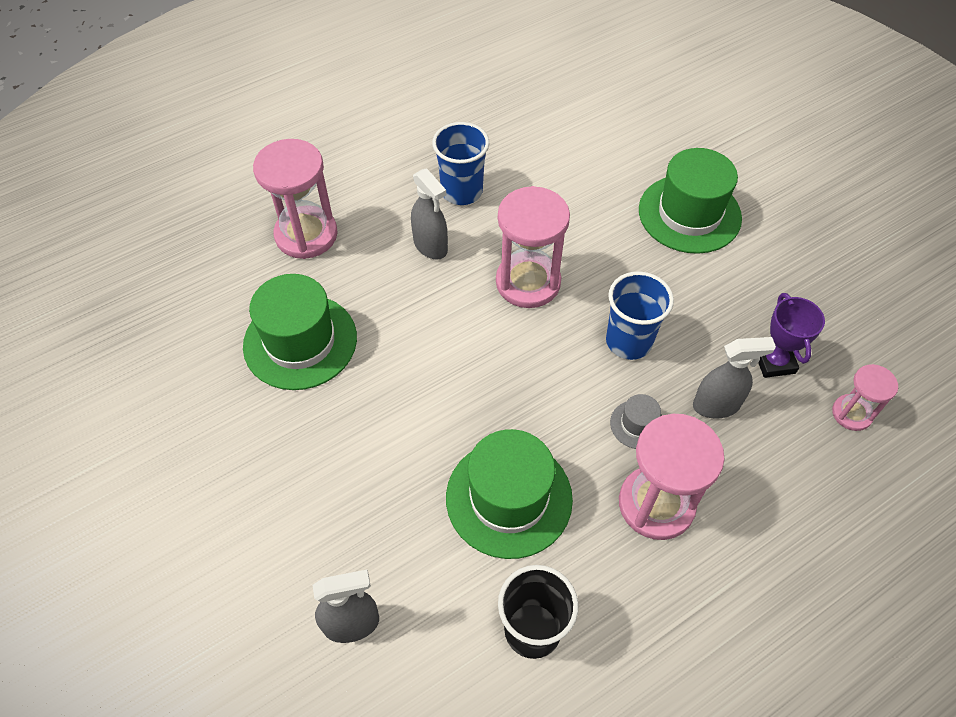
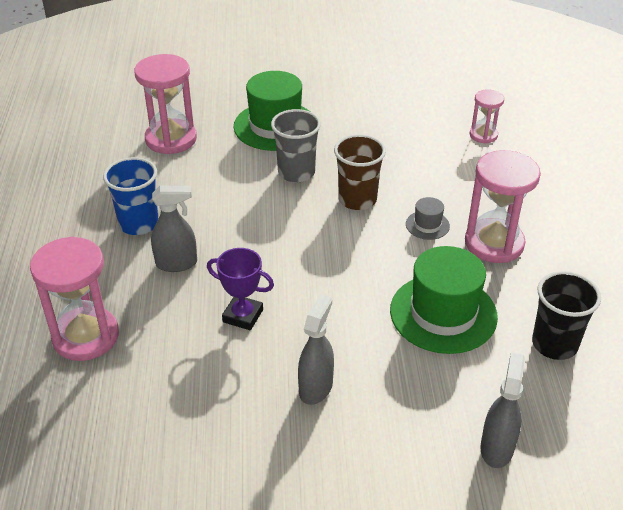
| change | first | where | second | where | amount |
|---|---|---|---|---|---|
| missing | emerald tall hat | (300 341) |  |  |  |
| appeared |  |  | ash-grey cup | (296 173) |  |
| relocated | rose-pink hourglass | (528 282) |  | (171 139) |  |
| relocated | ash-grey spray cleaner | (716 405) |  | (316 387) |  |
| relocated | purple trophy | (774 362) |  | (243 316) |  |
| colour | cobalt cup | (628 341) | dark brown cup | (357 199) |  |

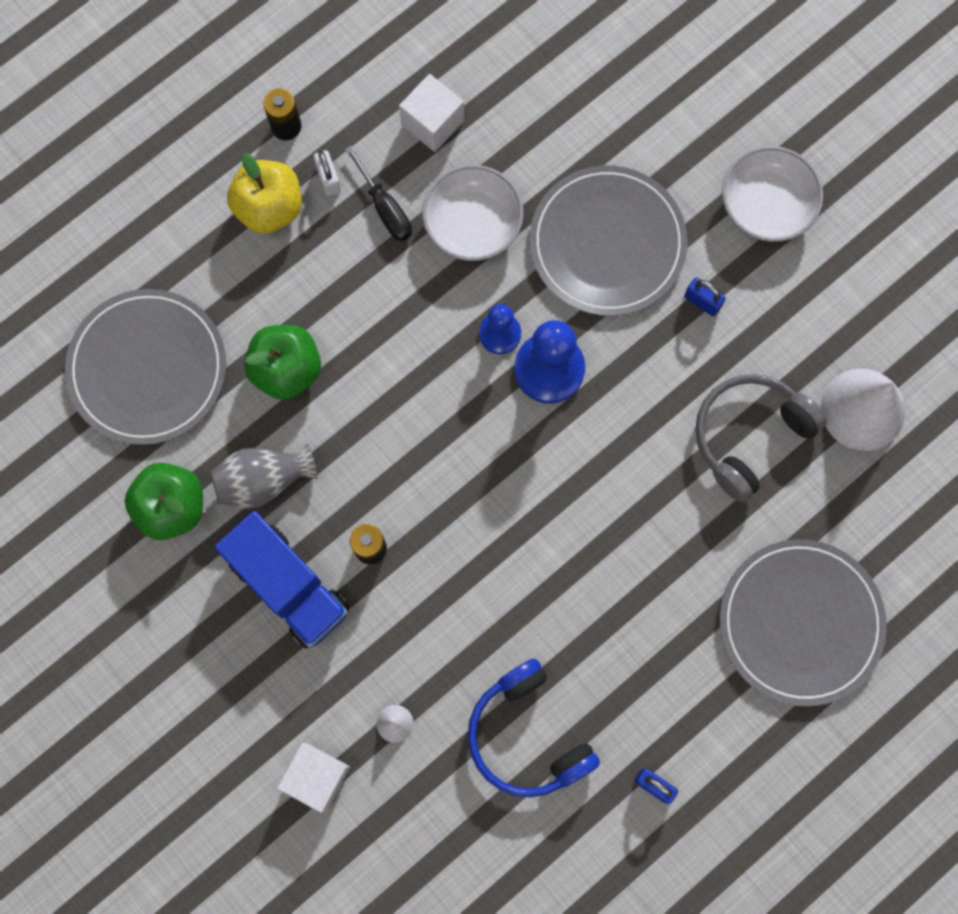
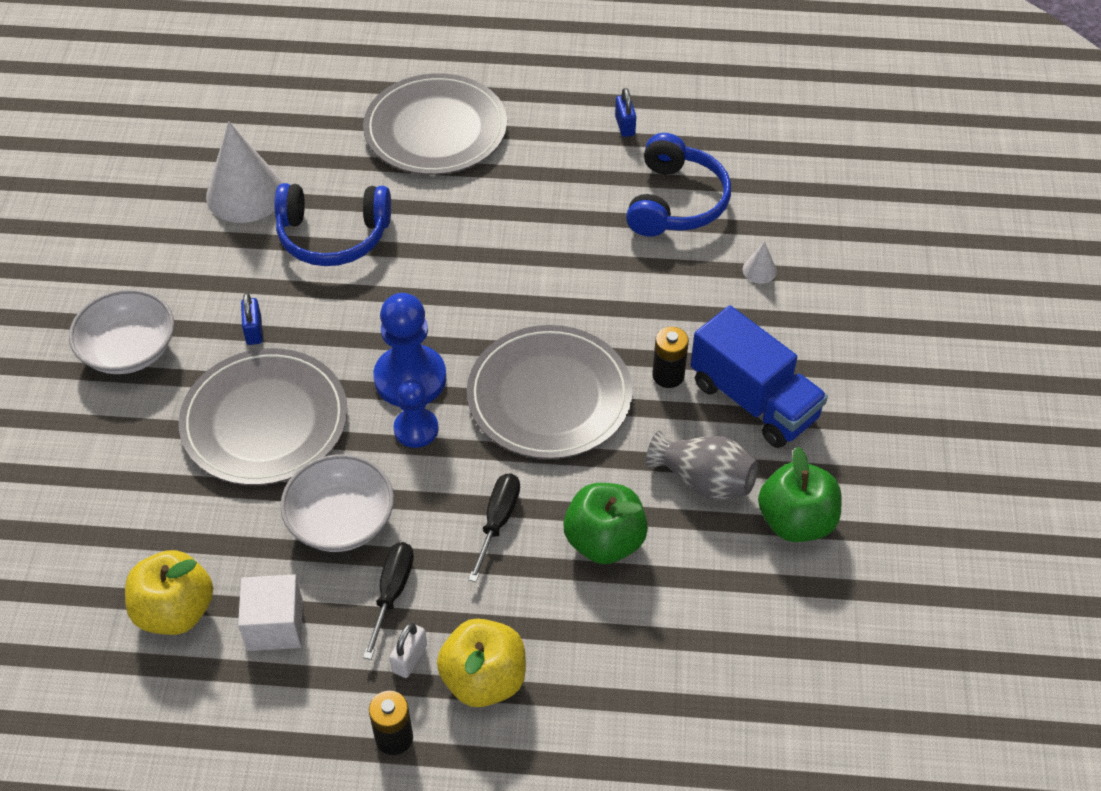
| change | first | where | second | where | amount |
|---|---|---|---|---|---|
| missing | snow-white solid cube | (317 777) |  |  |  |
| appeared |  |  | yellow apple | (175 611) |  |
| appeared |  |  | ebony screwdriver | (498 521) |  |
| relocated | ash-grey dinner plate | (147 368) |  | (549 396) |  |
| colour | ash-grey headphones | (749 436) | cobalt headphones | (333 236) |  |
| spun | cobalt toy truck | (289 585) |  | (753 400) | 135 degrees clockwise |

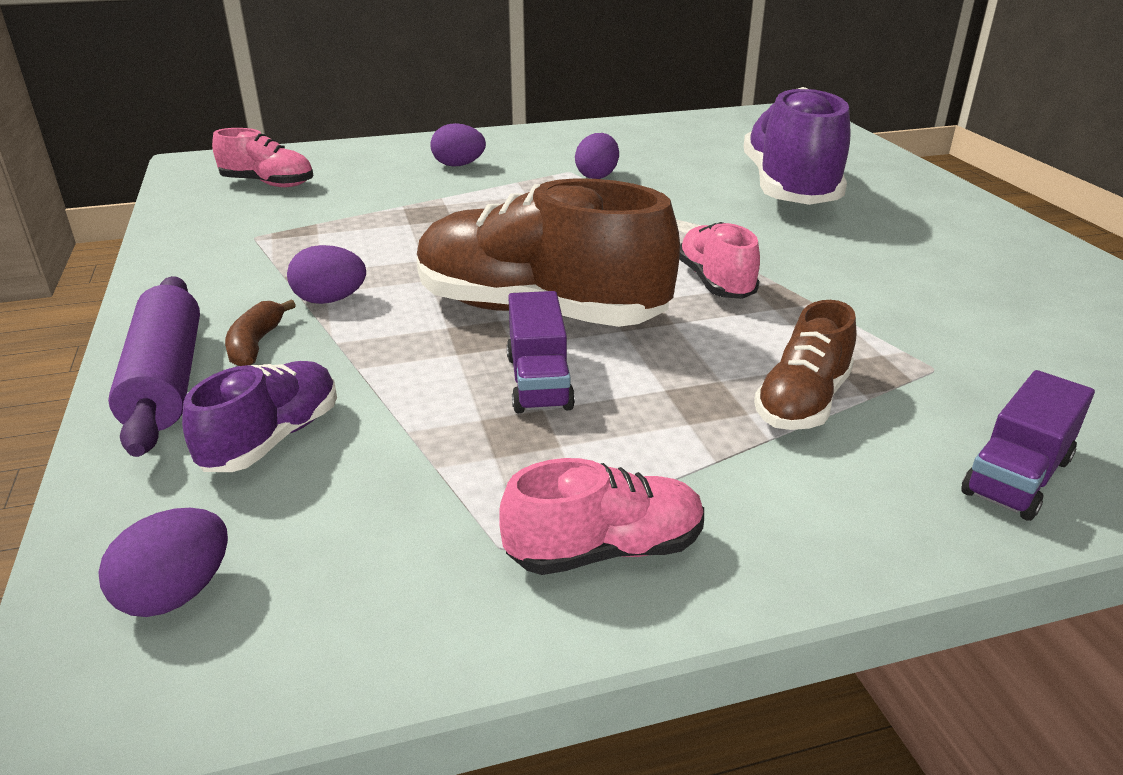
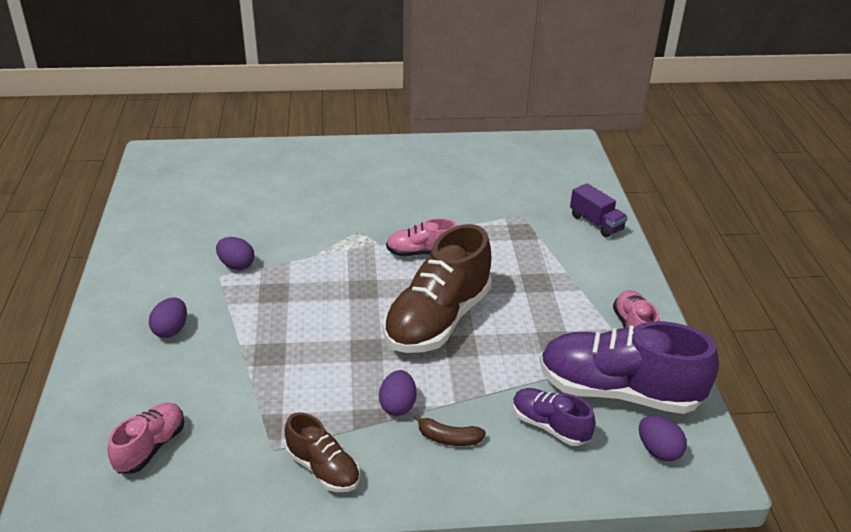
| change | first | where | second | where | amount |
|---|---|---|---|---|---|
| missing | purple pastry roller | (166 380) |  |  |  |
| missing | purple toy truck | (539 382) |  |  |  |
| relocated | purple lace-up shoe | (789 189) |  | (618 391) |  |
| relocated | dark brown lace-up shoe | (802 402) |  | (323 469) |  |

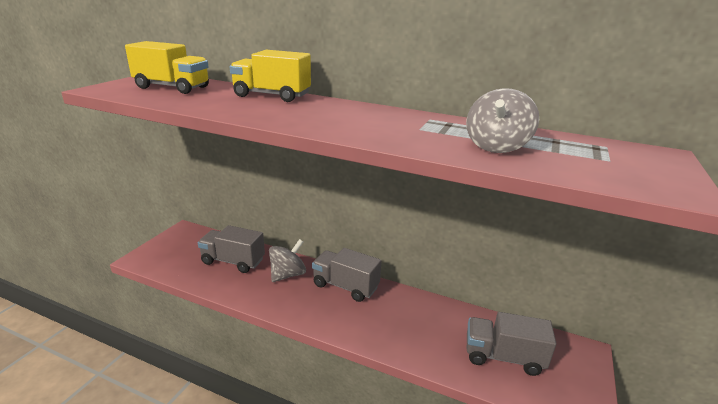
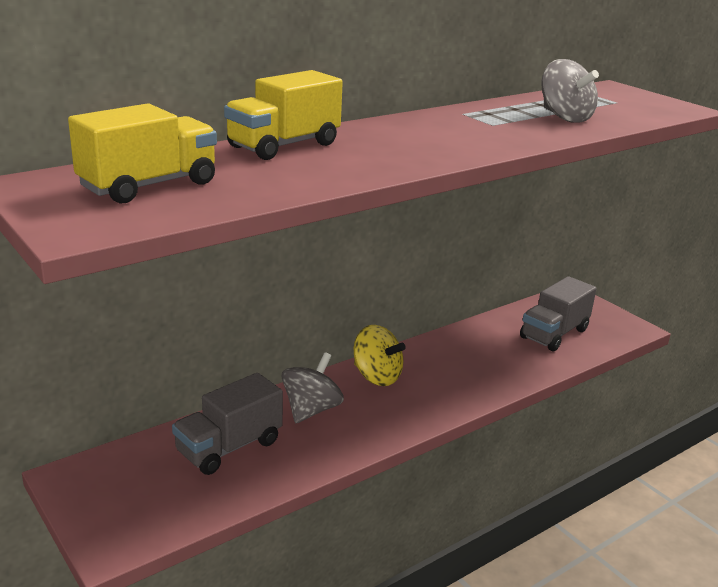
| change | first | where | second | where | amount |
|---|---|---|---|---|---|
| exchanged | ash-grey toy truck | (345 286) | yellow toy top | (376 376) |  |
| spun | ash-grey toy top | (287 274) |  | (311 410) | 45 degrees clockwise |

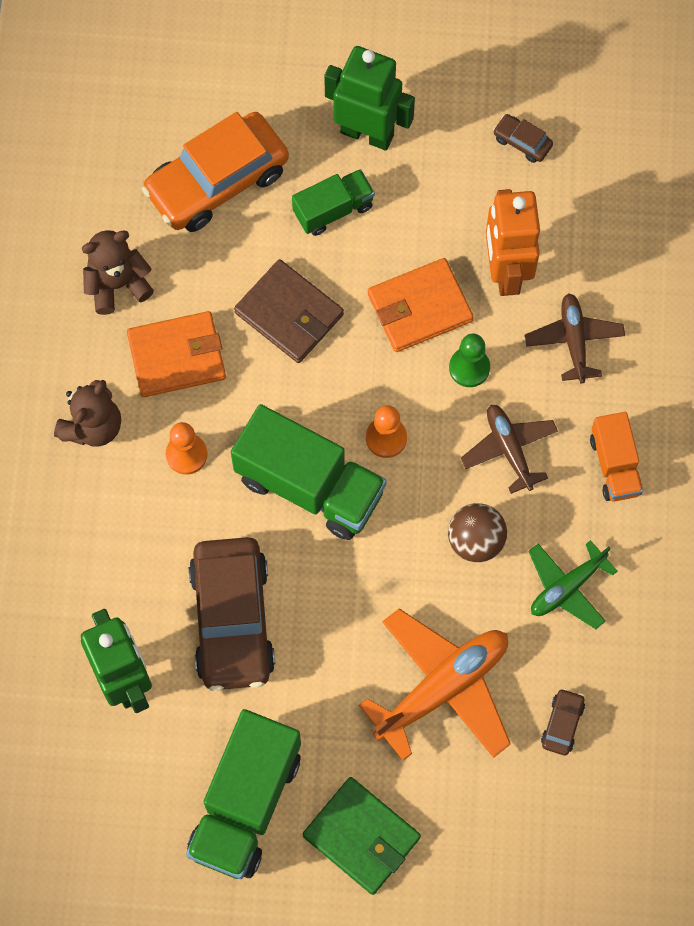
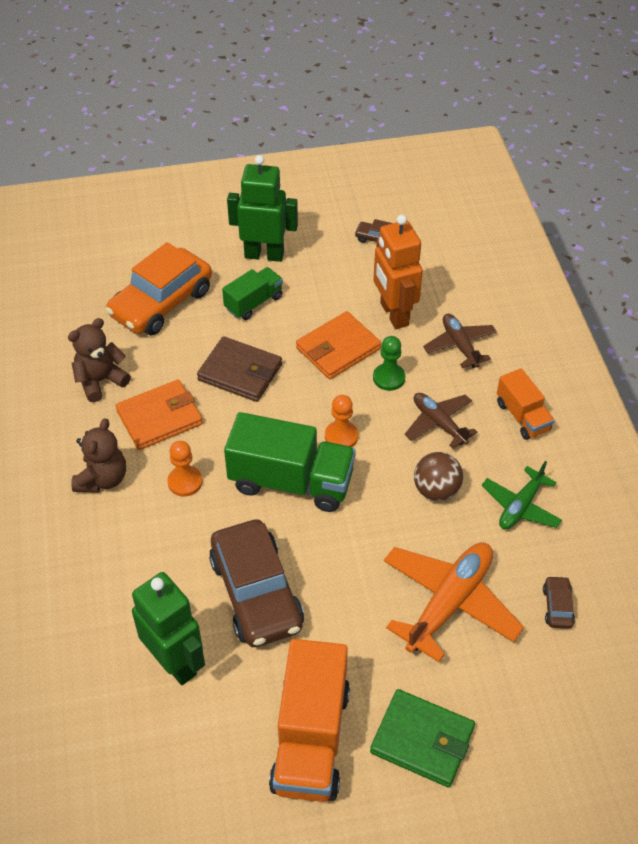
| change | first | where | second | where | amount |
|---|---|---|---|---|---|
| colour | emerald toy truck | (245 803) | orange toy truck | (310 738) |  |

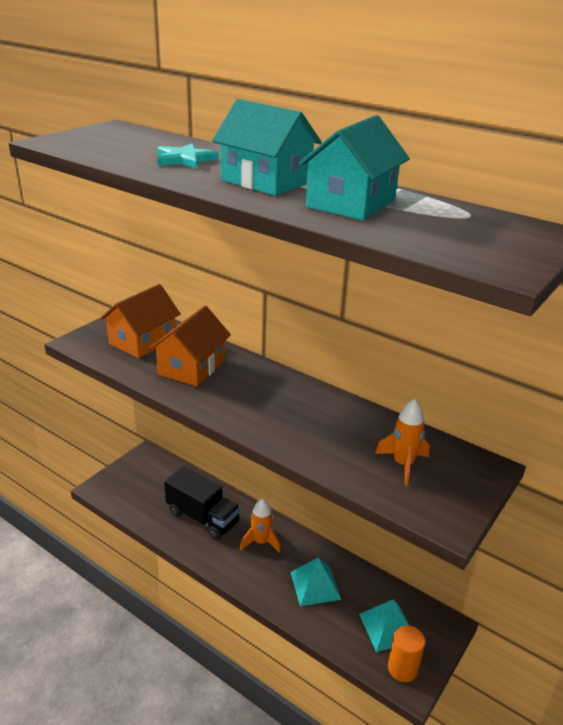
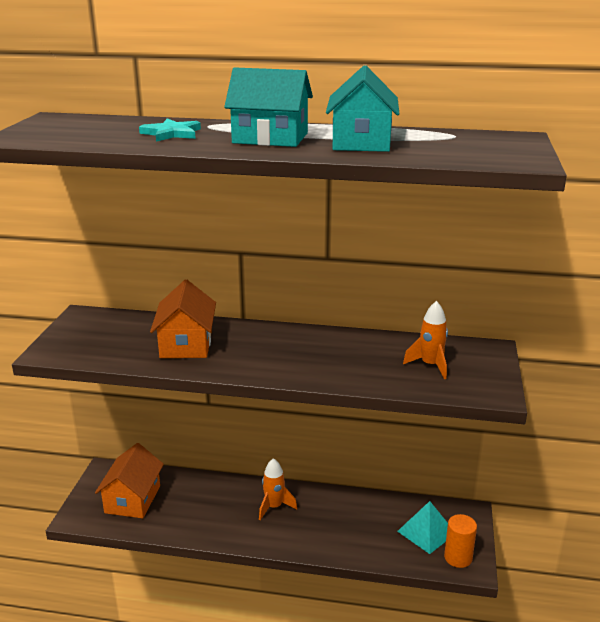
| change | first | where | second | where | amount |
|---|---|---|---|---|---|
| missing | ebony toy truck | (203 517) |  |  |  |
| missing | aqua pyramid shape | (315 585) |  |  |  |
| relocated | orange house | (142 341) |  | (133 499) |  |

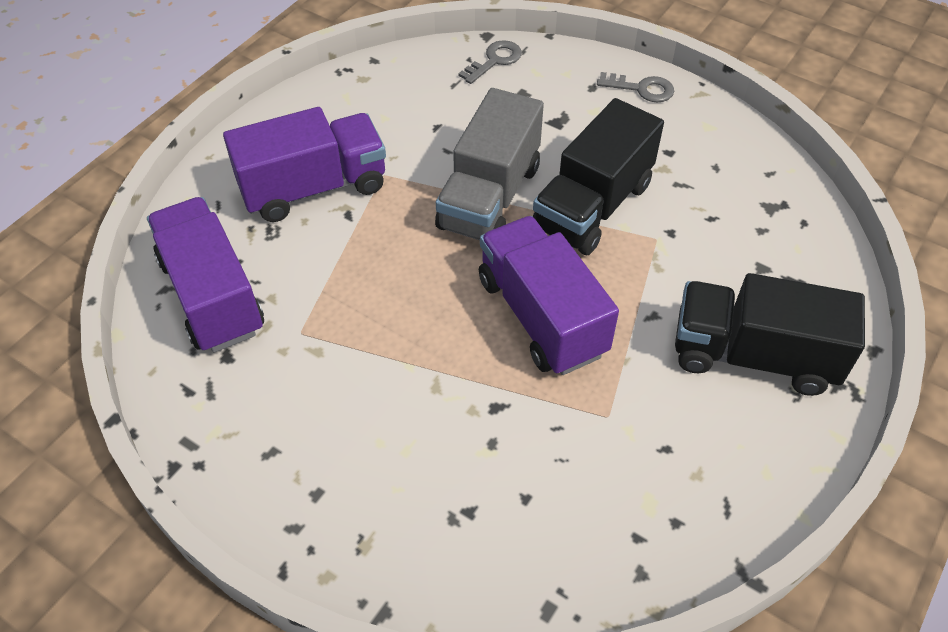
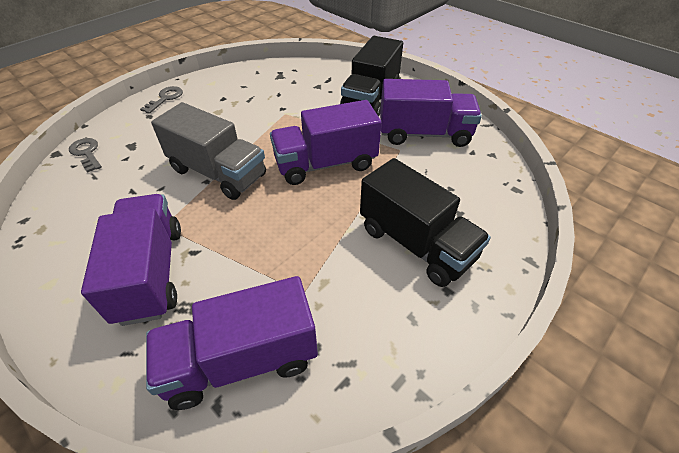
| change | first | where | second | where | amount |
|---|---|---|---|---|---|
| appeared |  |  | purple toy truck | (424 134) |  |
| relocated | ebony toy truck | (592 206) |  | (416 243) |  |

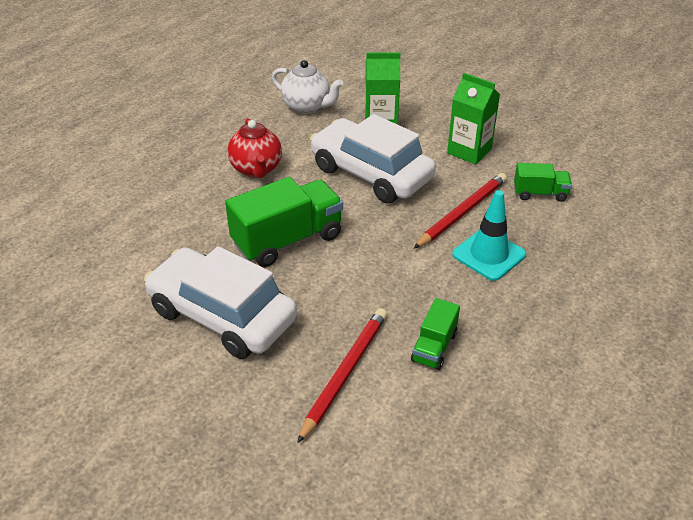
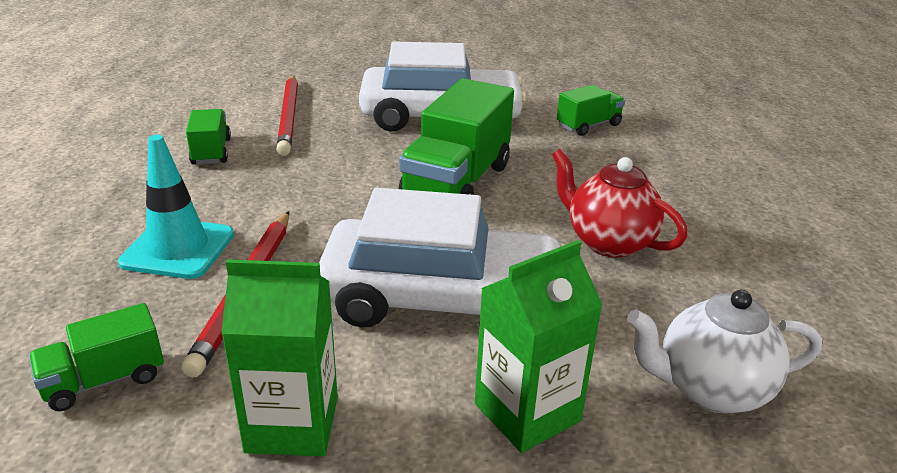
| change | first | where | second | where | amount |
|---|---|---|---|---|---|
| appeared |  |  | emerald toy truck | (588 125) |  |

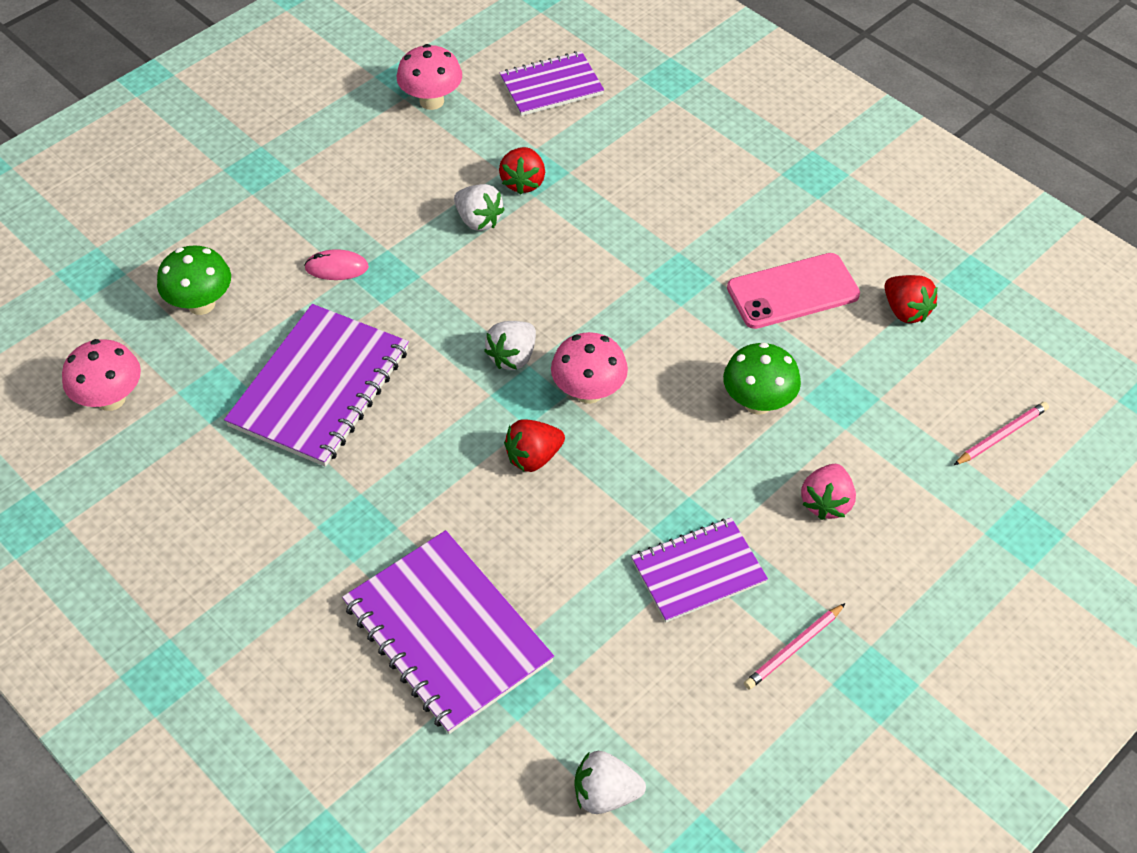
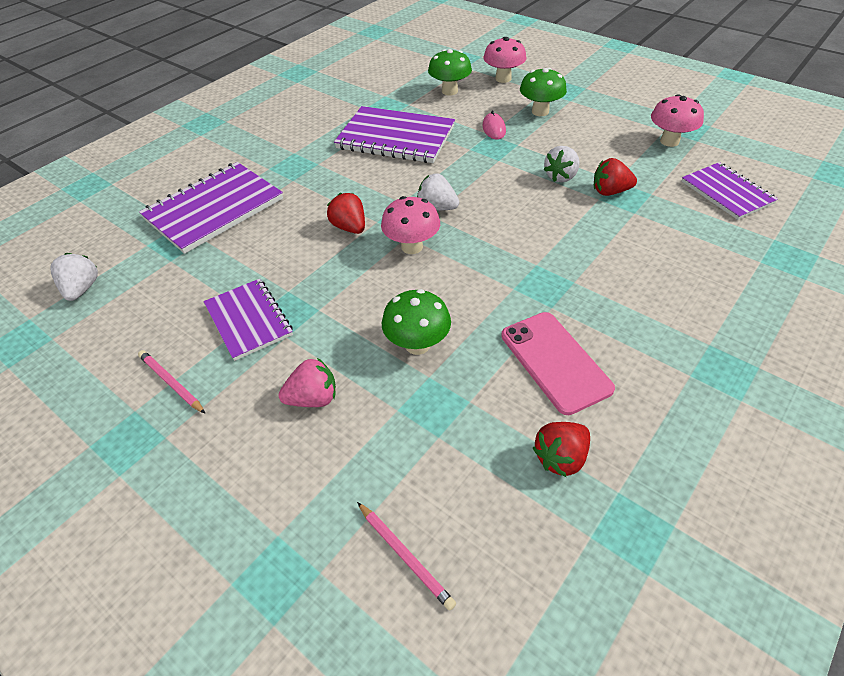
| change | first | where | second | where | amount |
|---|---|---|---|---|---|
| appeared |  |  | emerald fungus | (540 111) |  |
| relocated | rose-pink fungus | (111 399) |  | (503 79) |  |
| spun | rose-pink toy strawberry | (826 502) |  | (313 398) | 150 degrees clockwise |

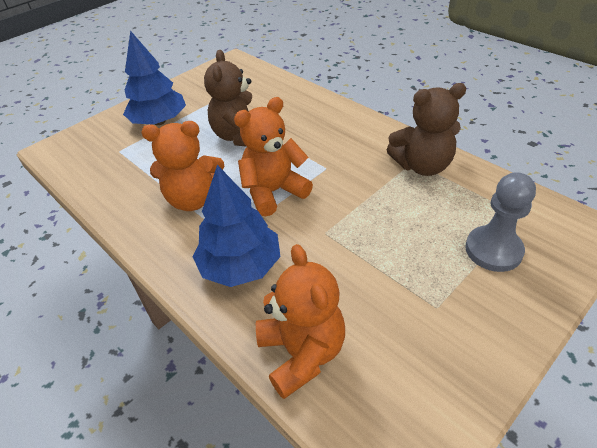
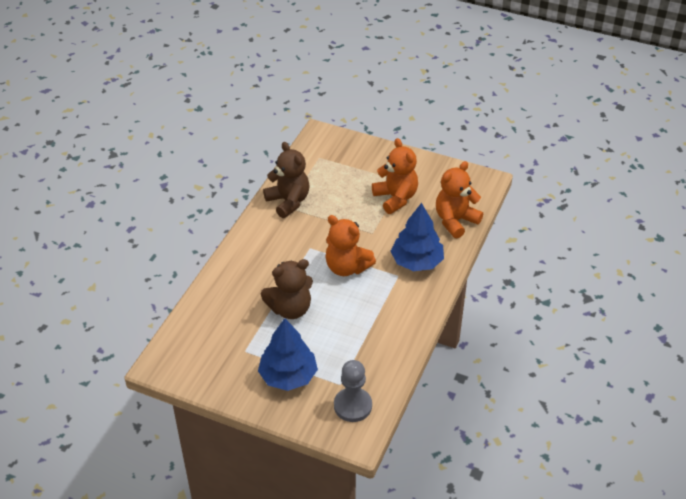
| change | first | where | second | where | amount |
|---|---|---|---|---|---|
| relocated | orange teddy bear | (193 199) |  | (395 198) |  |
| relocated | ash-grey pawn | (493 250) |  | (352 406) |  |

